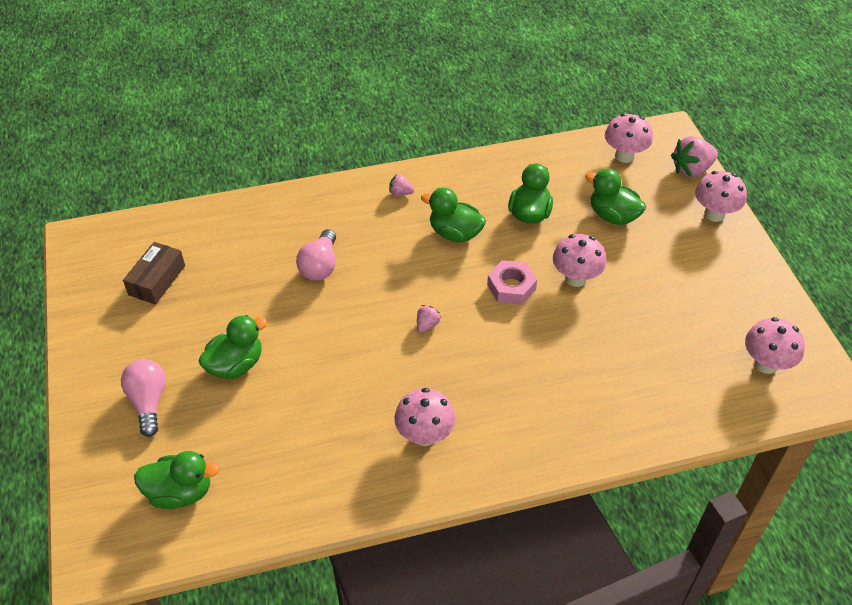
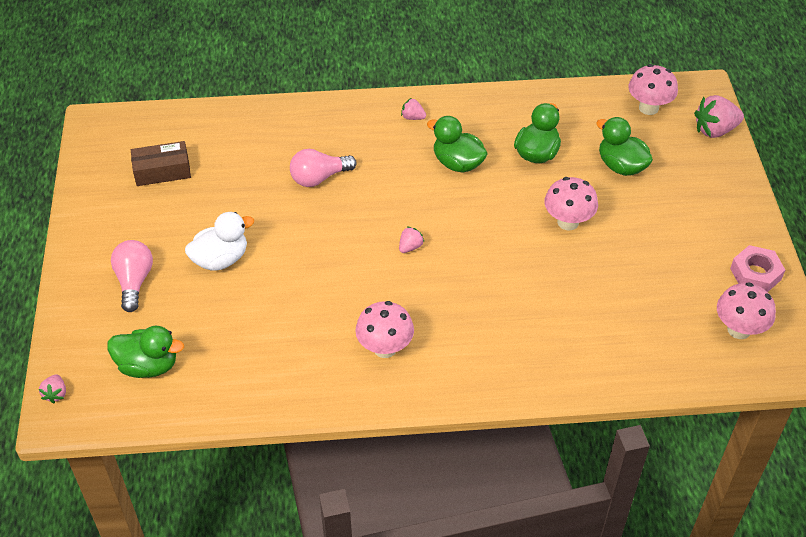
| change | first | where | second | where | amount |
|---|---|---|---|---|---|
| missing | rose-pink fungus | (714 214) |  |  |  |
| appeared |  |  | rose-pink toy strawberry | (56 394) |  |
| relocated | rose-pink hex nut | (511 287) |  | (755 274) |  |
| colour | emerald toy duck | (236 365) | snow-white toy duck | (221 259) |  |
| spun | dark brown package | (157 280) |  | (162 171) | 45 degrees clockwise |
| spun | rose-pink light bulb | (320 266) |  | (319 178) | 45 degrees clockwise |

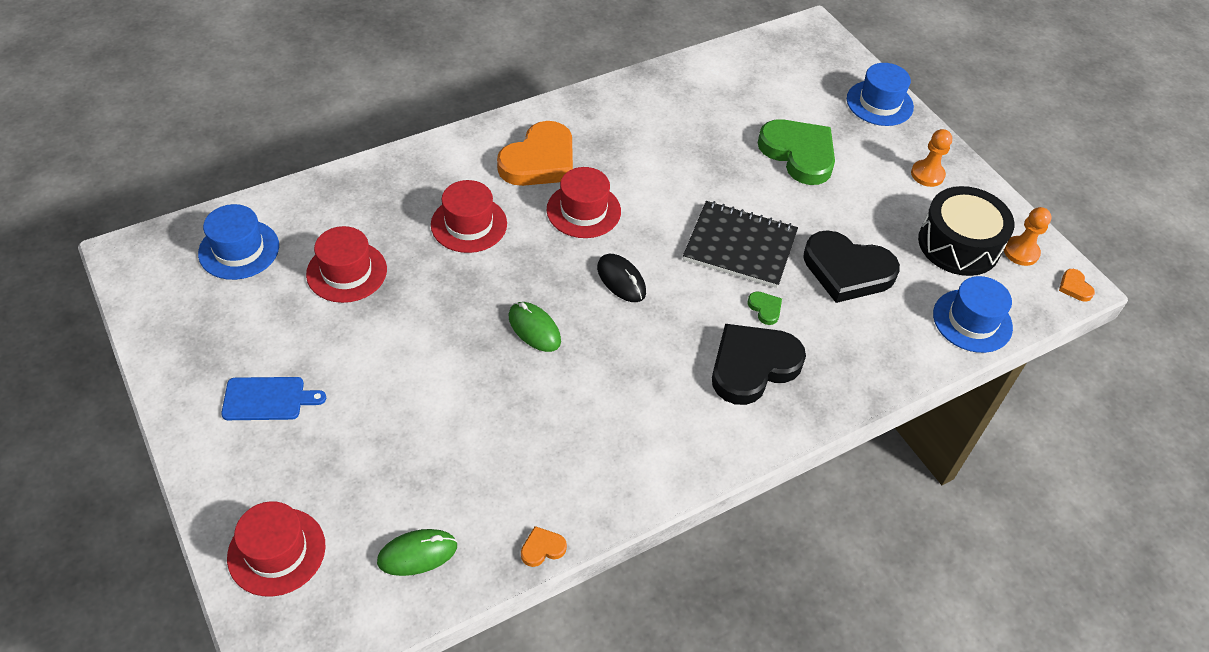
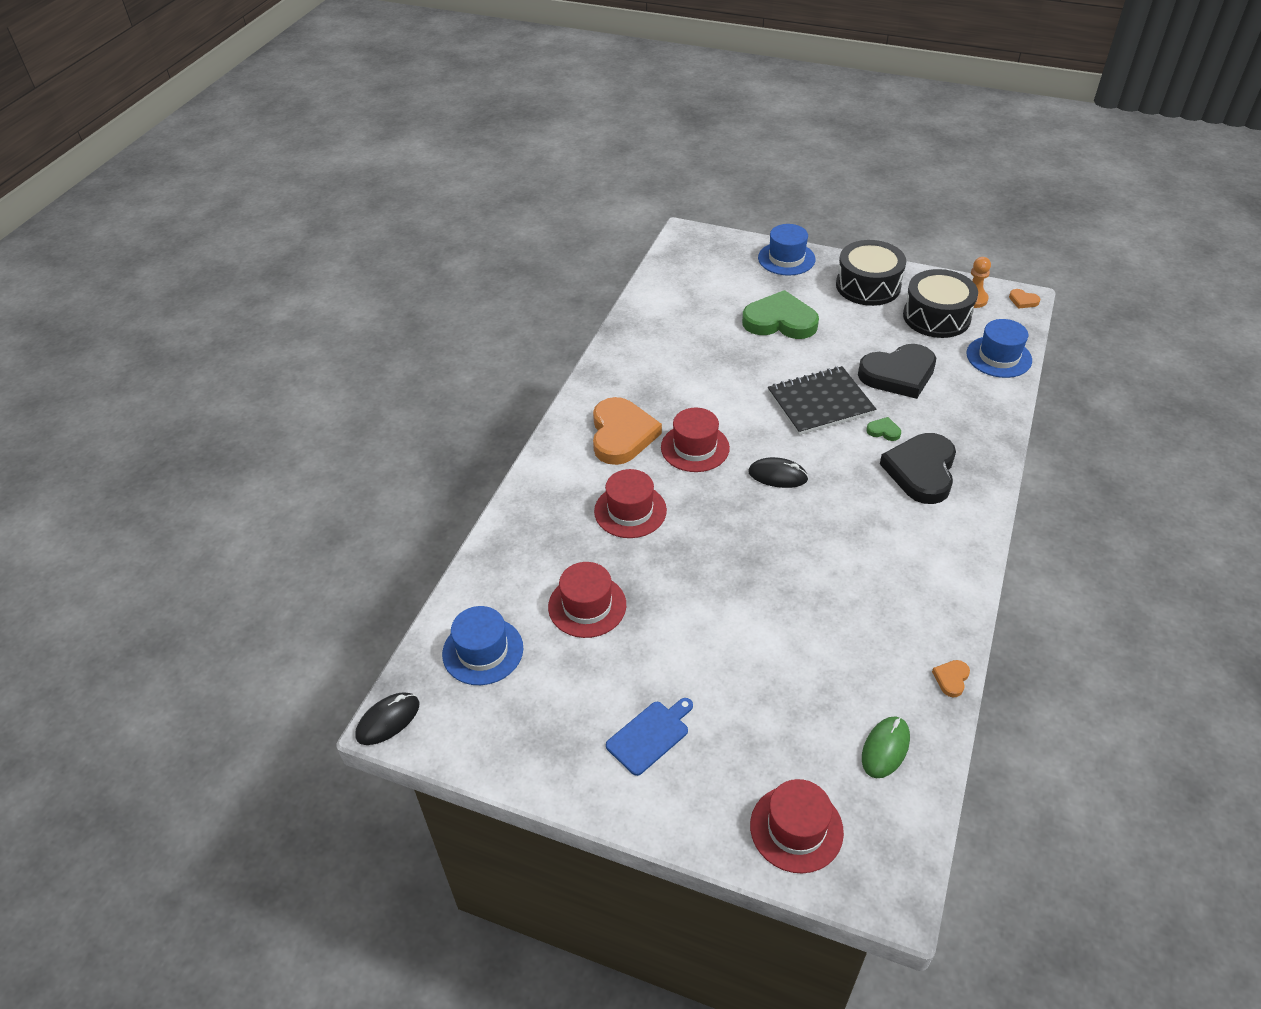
| change | first | where | second | where | amount |
|---|---|---|---|---|---|
| missing | emerald mouse | (534 329) |  |  |  |
| appeared |  |  | ebony mouse | (388 720) |  |
| exchanged | orange pawn | (927 174) | ebony toy drum | (868 286) |  |

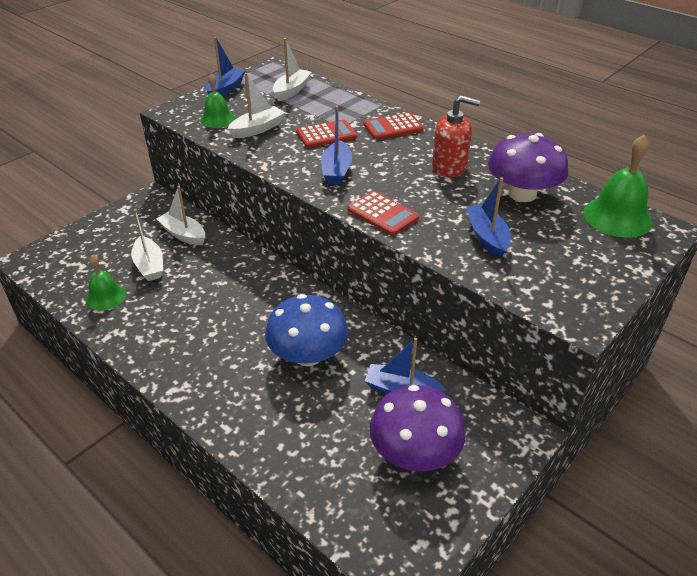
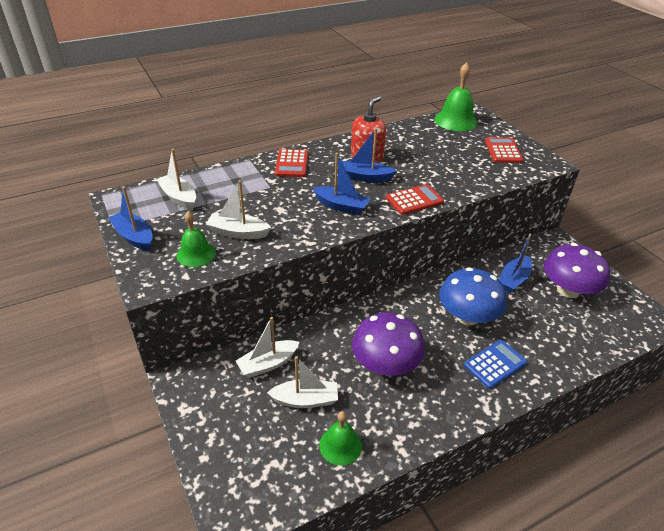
| change | first | where | second | where | amount |
|---|---|---|---|---|---|
| appeared |  |  | cobalt calculator | (495 364) |  |
| relocated | crimson calculator | (326 135) |  | (503 151) |  |
| relocated | cobalt toy boat | (487 237) |  | (365 177) |  |
| relocated | purple fungus | (522 194) |  | (385 364) |  |
| spun | snow-white toy boat | (257 129) |  | (238 232) | 60 degrees counterclockwise |

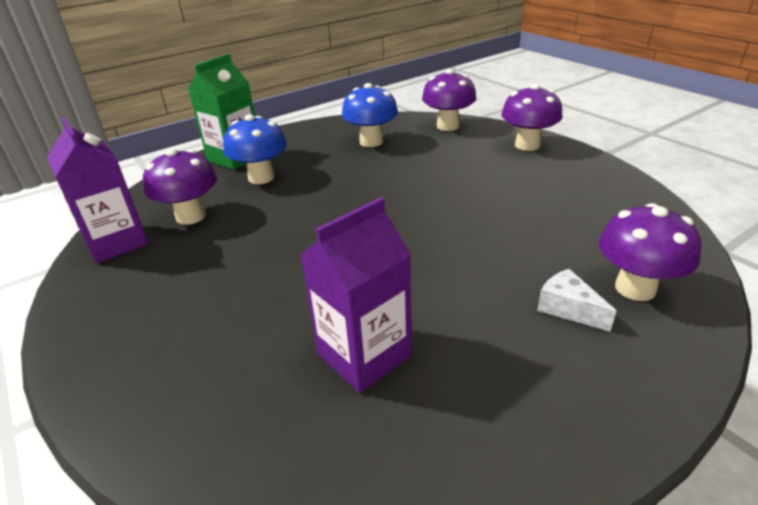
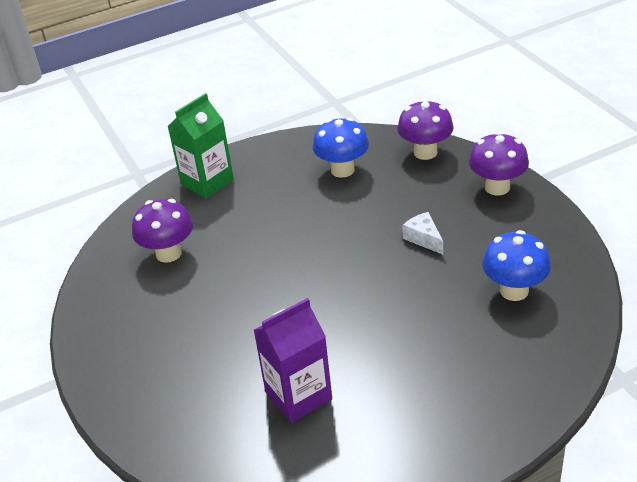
| change | first | where | second | where | amount |
|---|---|---|---|---|---|
| missing | purple carton | (116 242) |  |  |  |
| missing | purple fungus | (635 288) |  |  |  |
| relocated | cobalt fungus | (261 177) |  | (514 290) |  |
| relocated | snow-white cheese wedge | (568 308) |  | (423 238) |  |

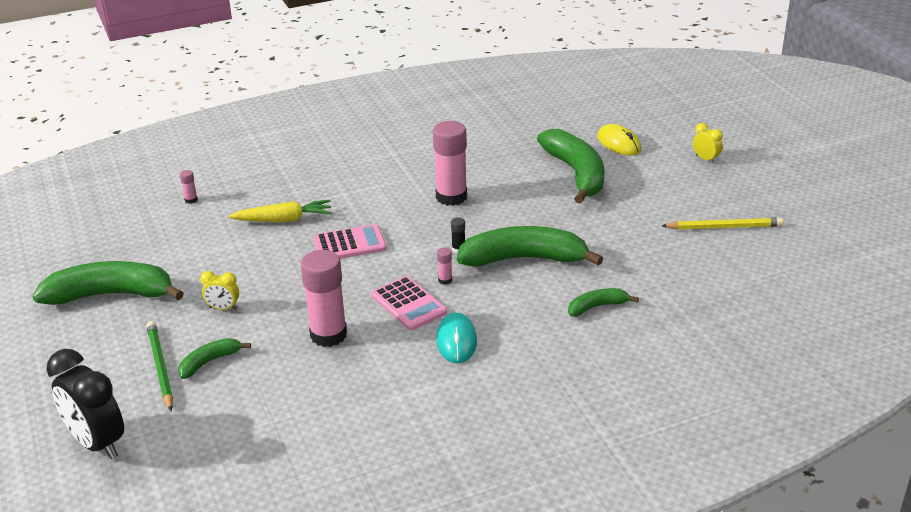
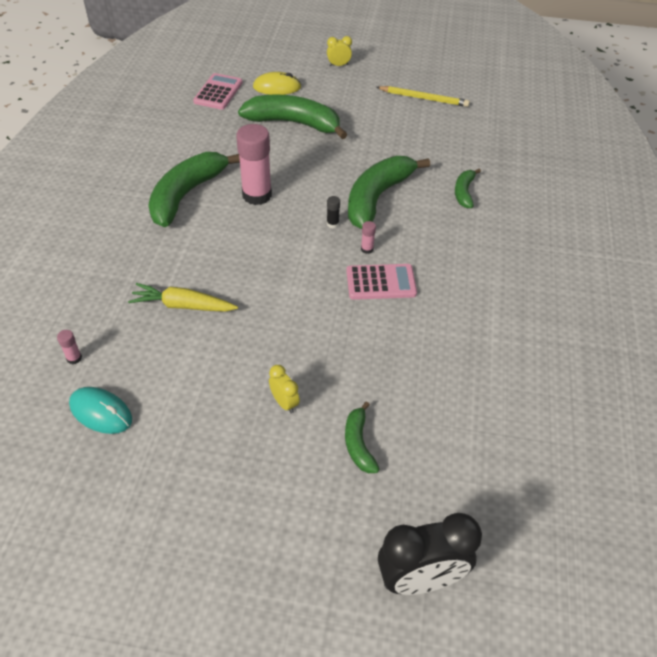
| change | first | where | second | where | amount |
|---|---|---|---|---|---|
| missing | emerald lead pencil | (161 367) |  |  |  |
| missing | rose-pink glue | (328 335) |  |  |  |
| relocated | emerald banana fruit | (111 295) |  | (186 195) |  |
| relocated | rose-pink calculator | (349 244) |  | (218 92) |  |
| relocated | aqua mouse | (456 341) |  | (101 412) |  |
| spun | yellow alarm clock | (223 308) |  | (284 403) | 75 degrees counterclockwise |
| spun | yellow toy carrot | (284 220) |  | (183 305) | 105 degrees counterclockwise |
| spun | yellow lead pencil | (724 227) |  | (423 98) | 75 degrees clockwise |

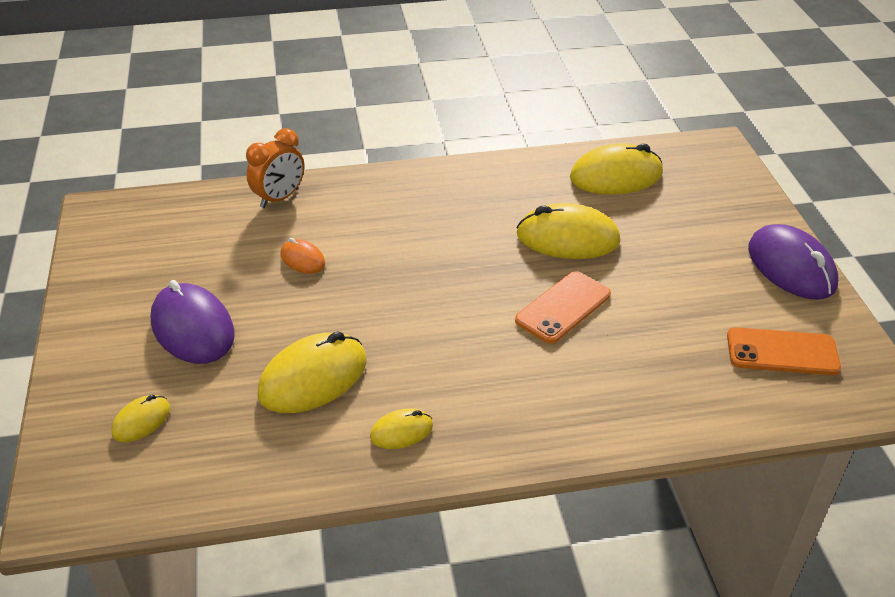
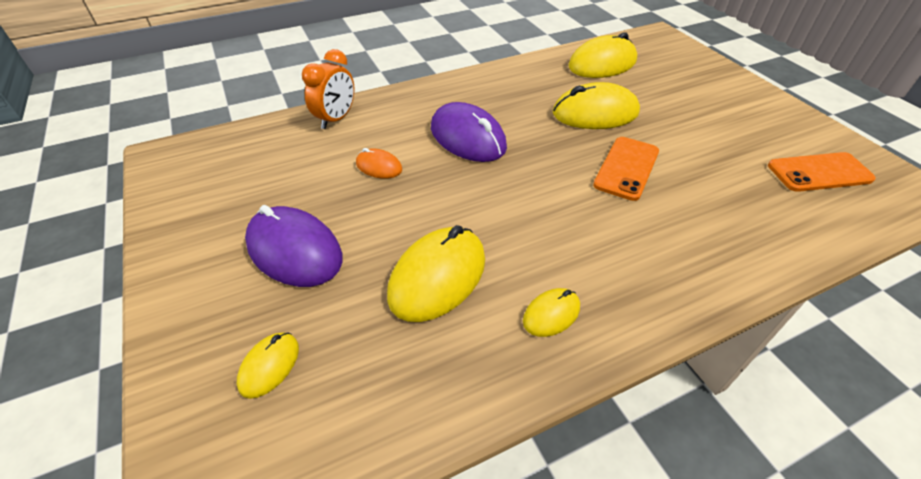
| change | first | where | second | where | amount |
|---|---|---|---|---|---|
| relocated | purple mouse | (791 267) |  | (467 138) |  |

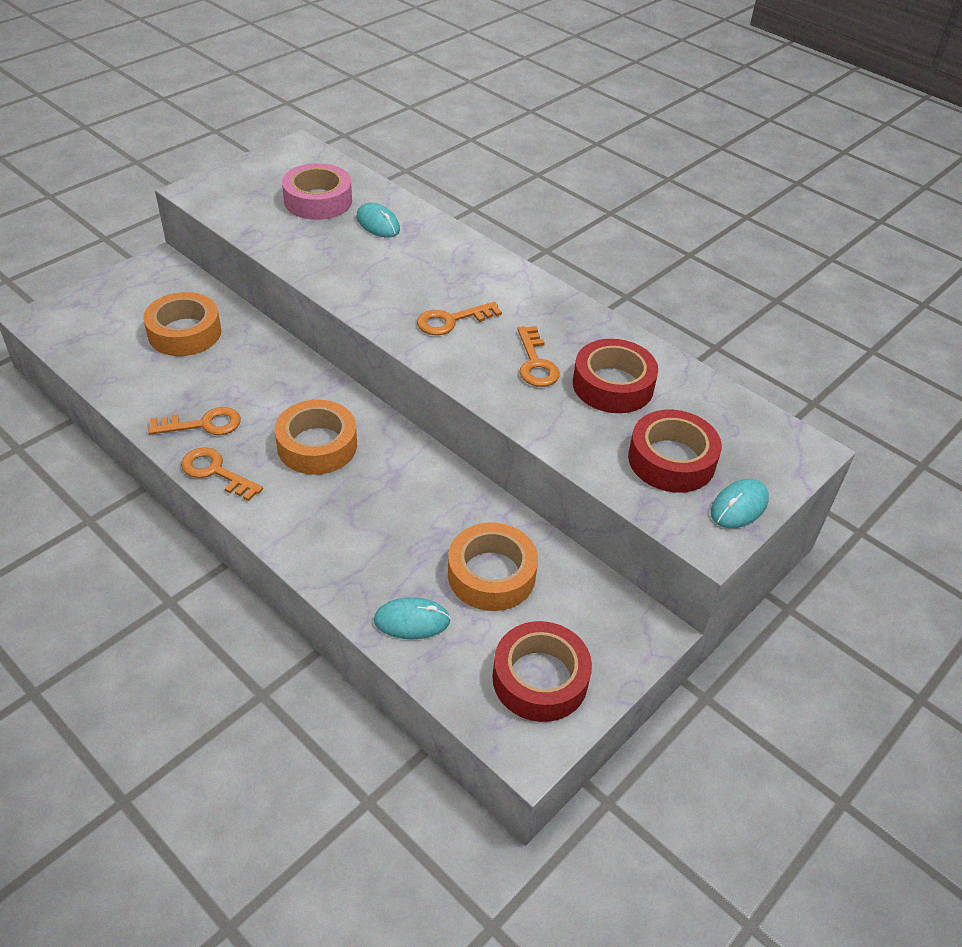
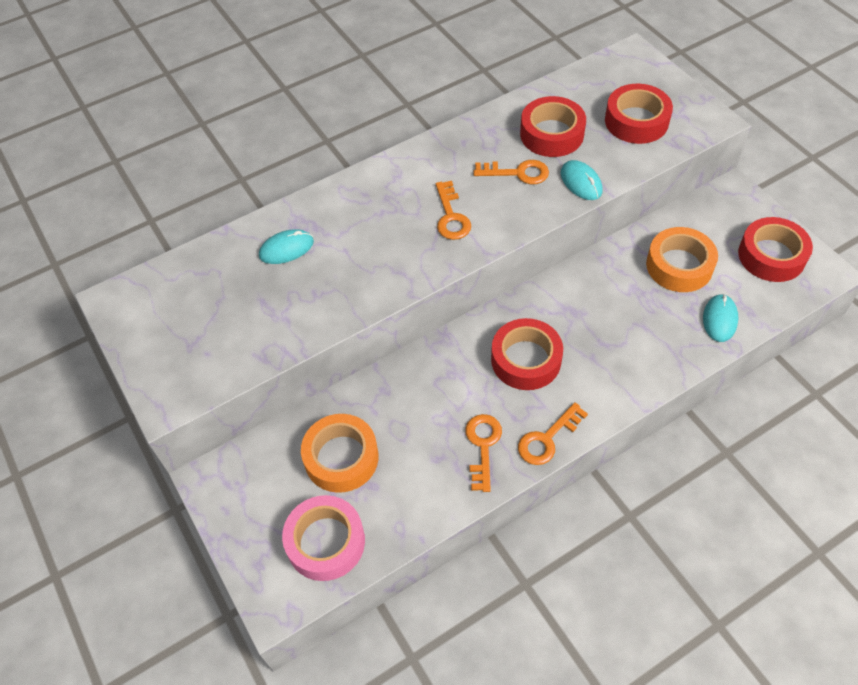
| change | first | where | second | where | amount |
|---|---|---|---|---|---|
| relocated | rose-pink tape | (318 201) |  | (325 542) |  |
| relocated | aqua mouse | (739 506) |  | (581 182) |  |
| colour | orange tape | (317 445) | crimson tape | (526 360) |  |

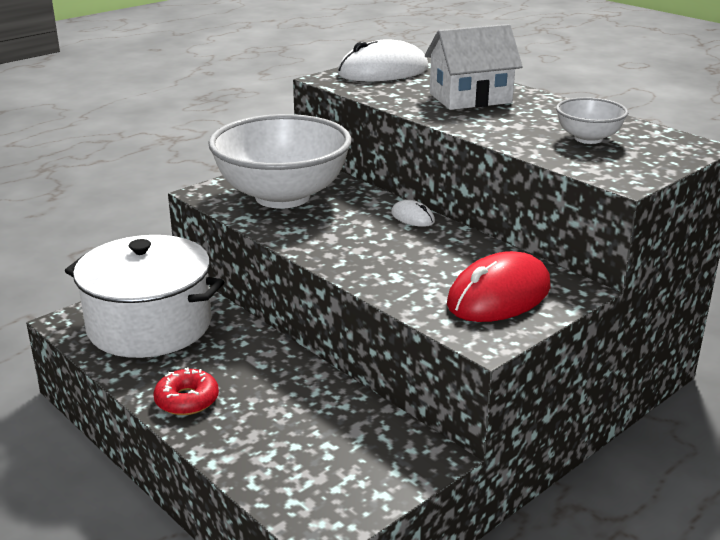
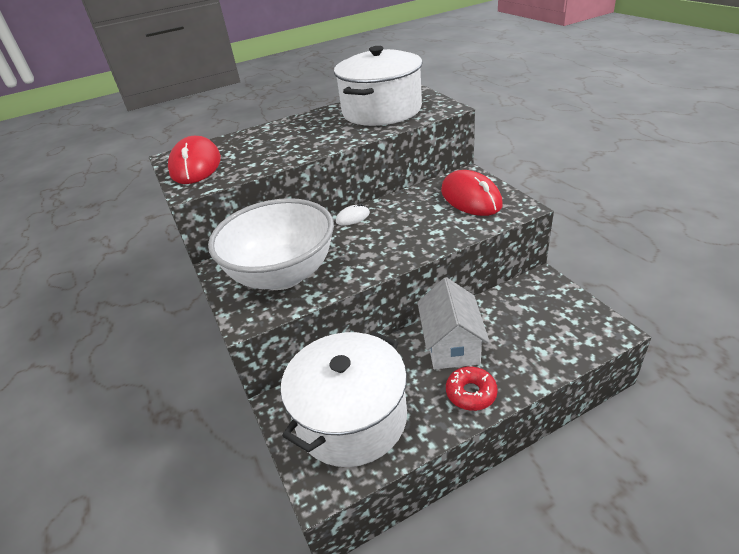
| change | first | where | second | where | amount |
|---|---|---|---|---|---|
| relocated | snow-white house | (470 98) |  | (451 345) |  |
| exchanged | snow-white bowl | (588 138) | snow-white stockpot | (381 111) |  |
| colour | snow-white mouse | (383 71) | crimson mouse | (196 165) |  |

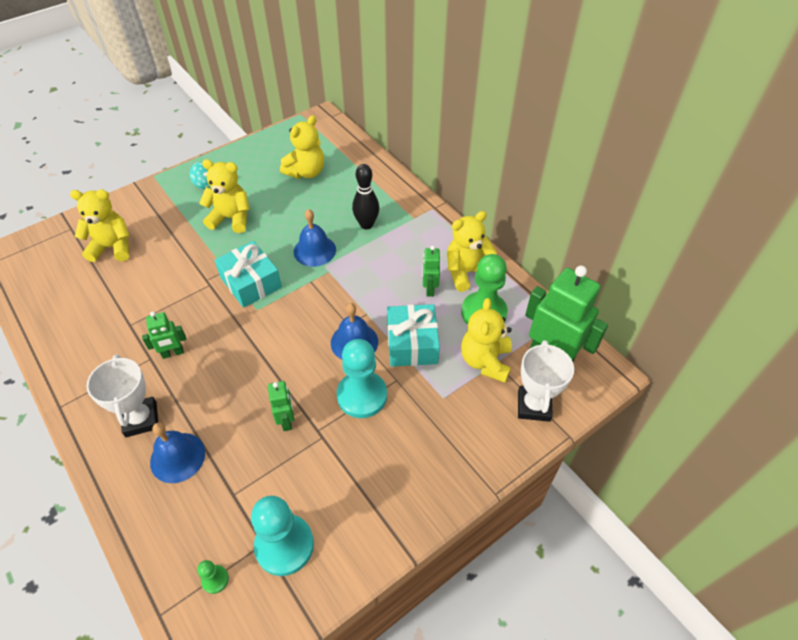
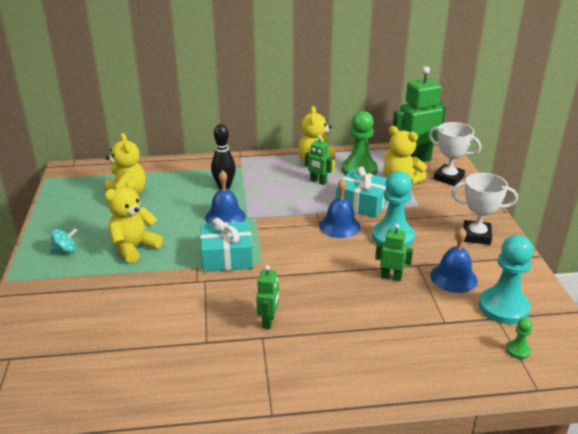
| change | first | where | second | where | amount |
|---|---|---|---|---|---|
| missing | yellow teddy bear | (112 247) |  |  |  |
| relocated | snow-white trophy | (141 419) |  | (476 236) |  |
| relocated | cobalt bell | (177 457) |  | (453 277) |  |

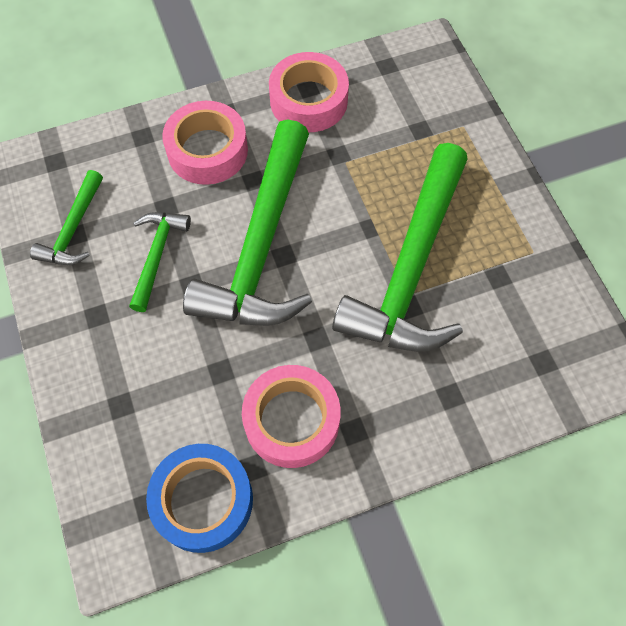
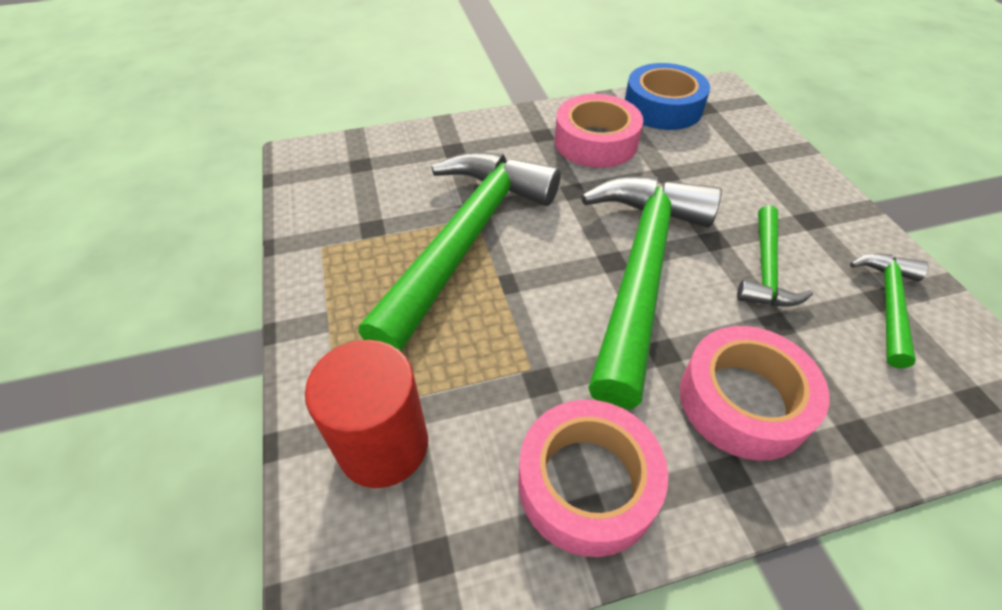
| change | first | where | second | where | amount |
|---|---|---|---|---|---|
| appeared |  |  | crimson solid cylinder | (383 445) |  |

